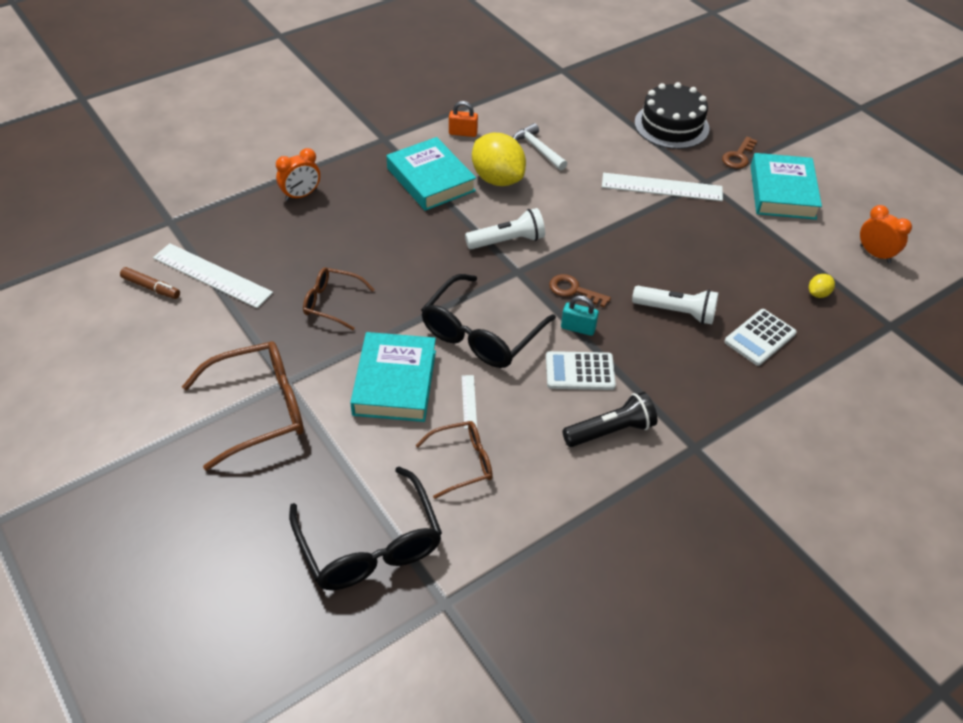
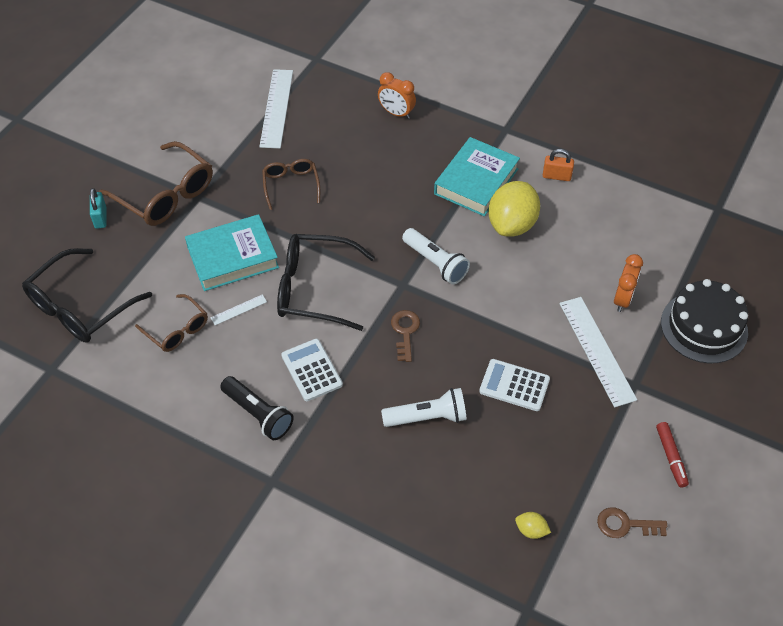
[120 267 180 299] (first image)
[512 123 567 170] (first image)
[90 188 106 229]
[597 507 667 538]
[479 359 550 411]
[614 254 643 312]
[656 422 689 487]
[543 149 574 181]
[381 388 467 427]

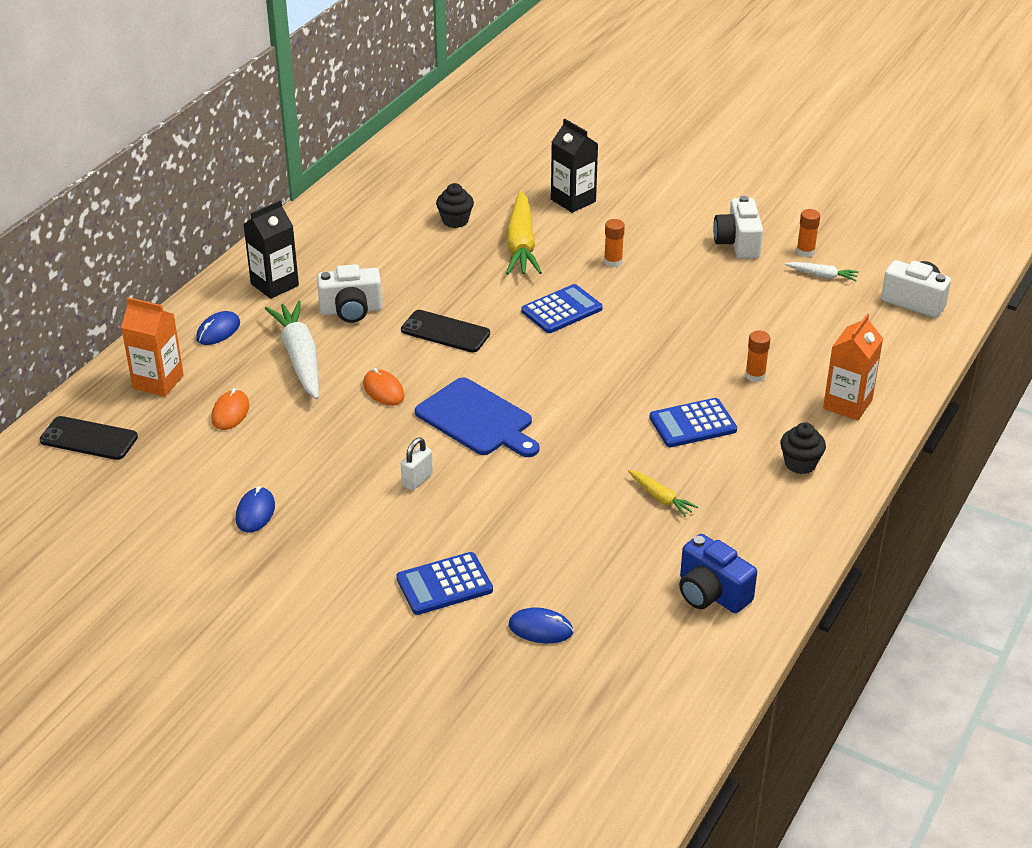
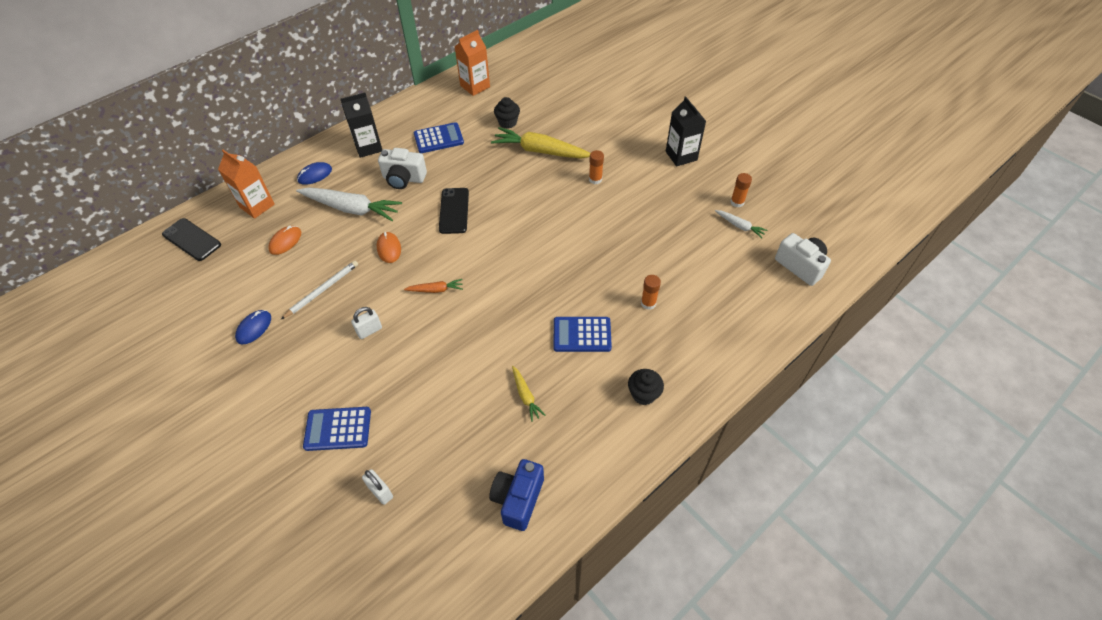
[713 196 763 259] (first image)
[281 261 358 319]
[414 122 464 153]
[666 96 706 167]
[455 30 490 96]
[404 279 463 293]
[362 469 393 505]
[296 187 402 221]
[439 188 469 234]
[491 127 590 158]
[489 459 544 531]

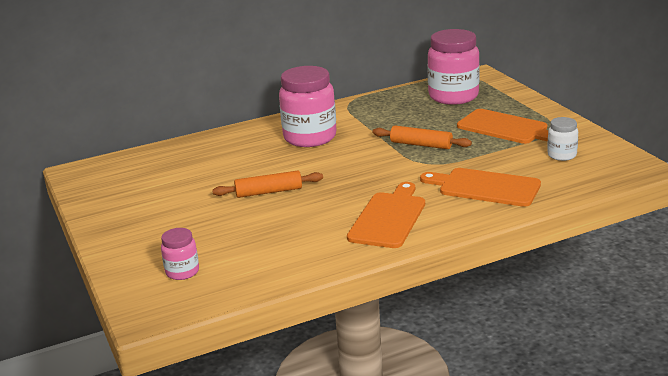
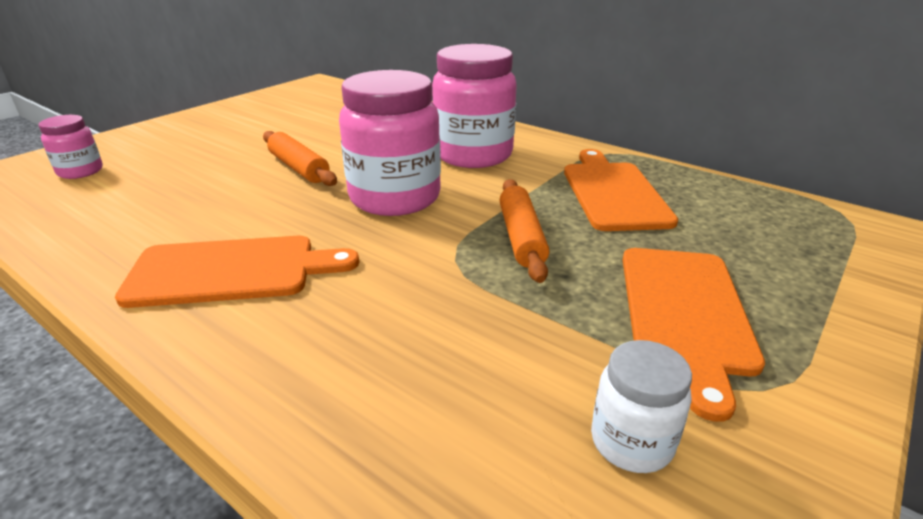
[564 149 678 231]
[339 70 441 216]

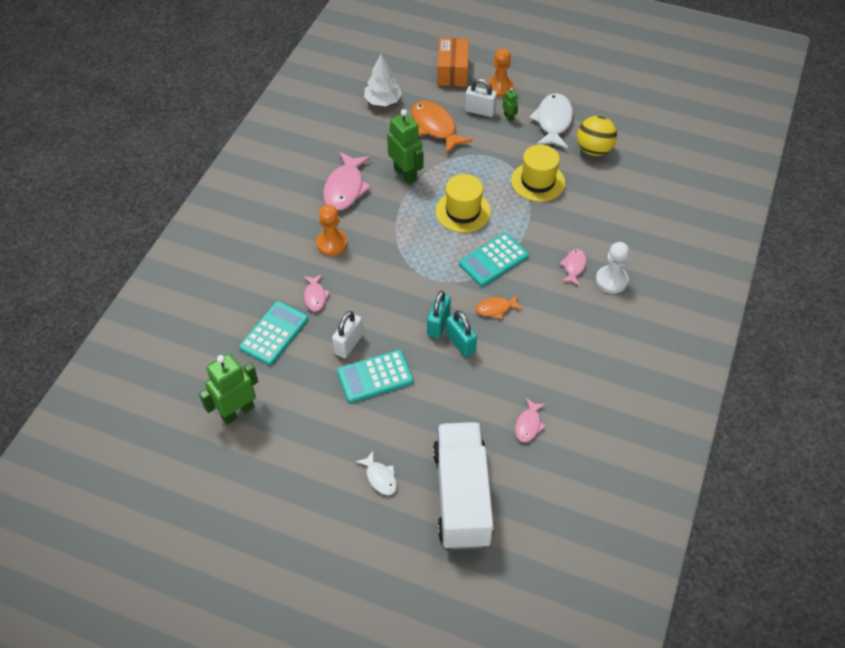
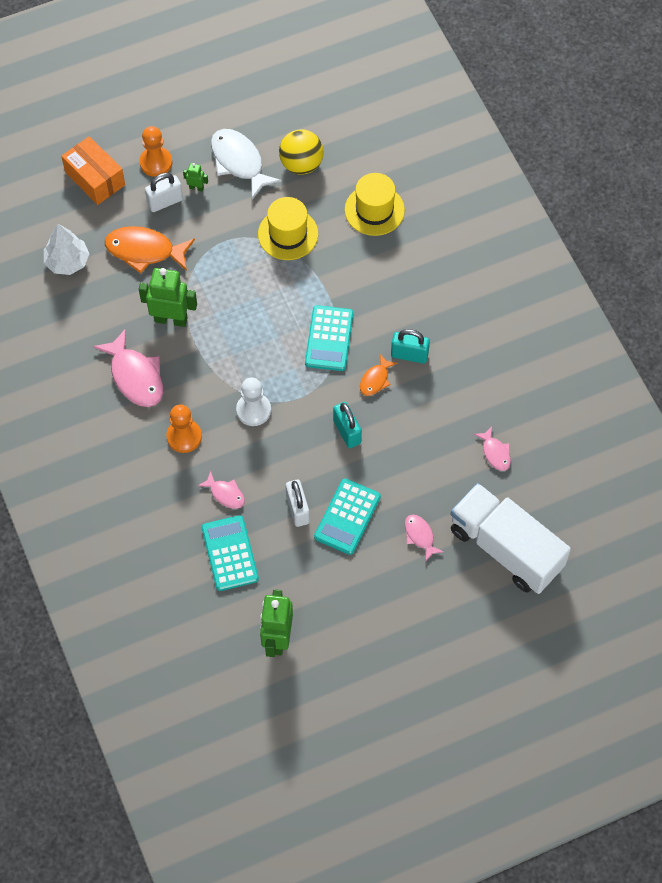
[356 450 397 495] (first image)
[345 173 405 236]
[391 329 430 364]
[405 515 444 561]
[236 378 271 426]

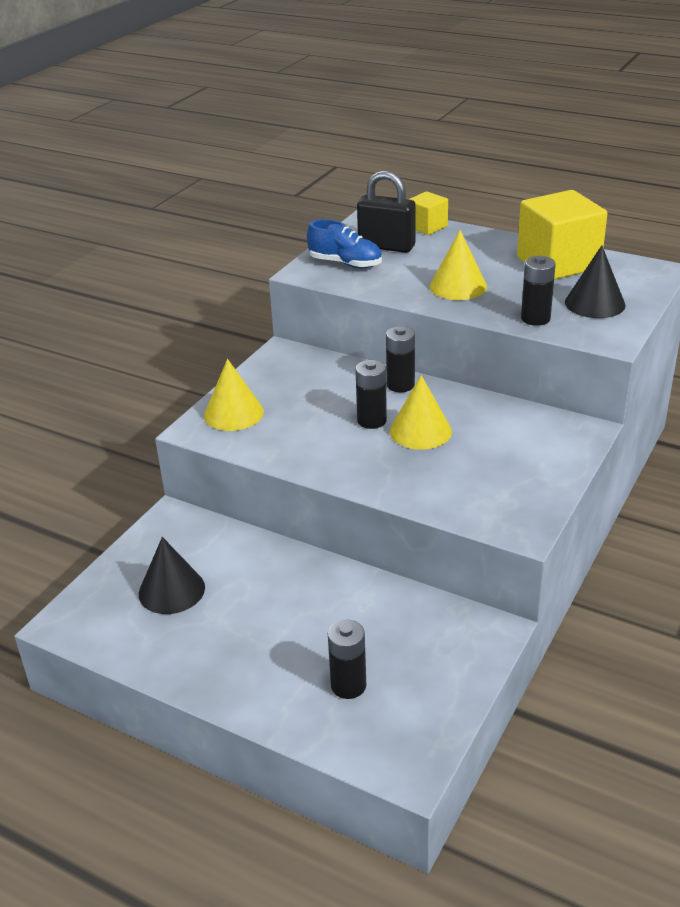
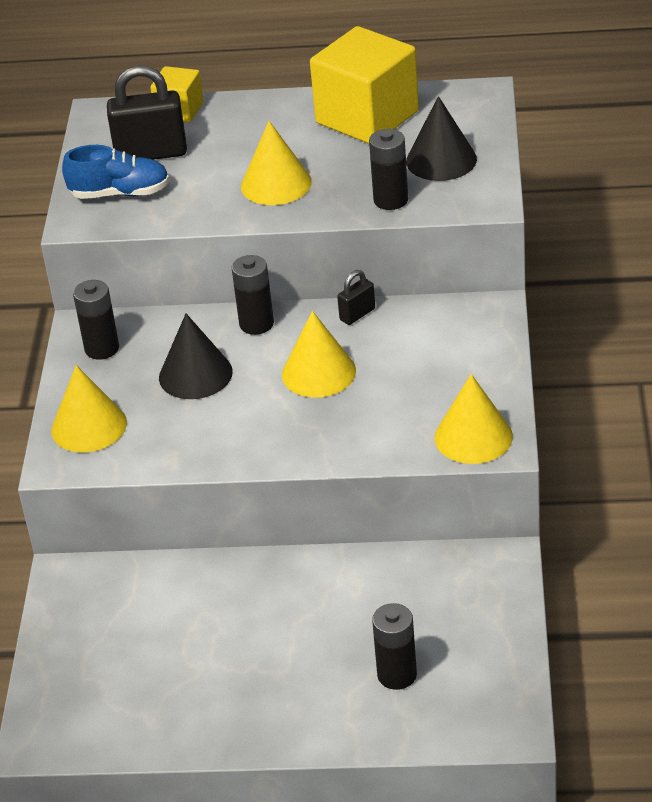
[337 270 375 325]
[435 374 513 464]
[159 313 233 399]
[73 280 119 360]

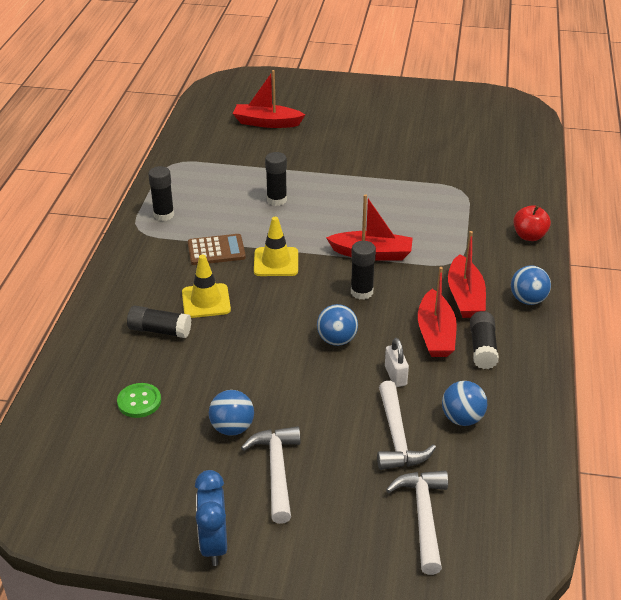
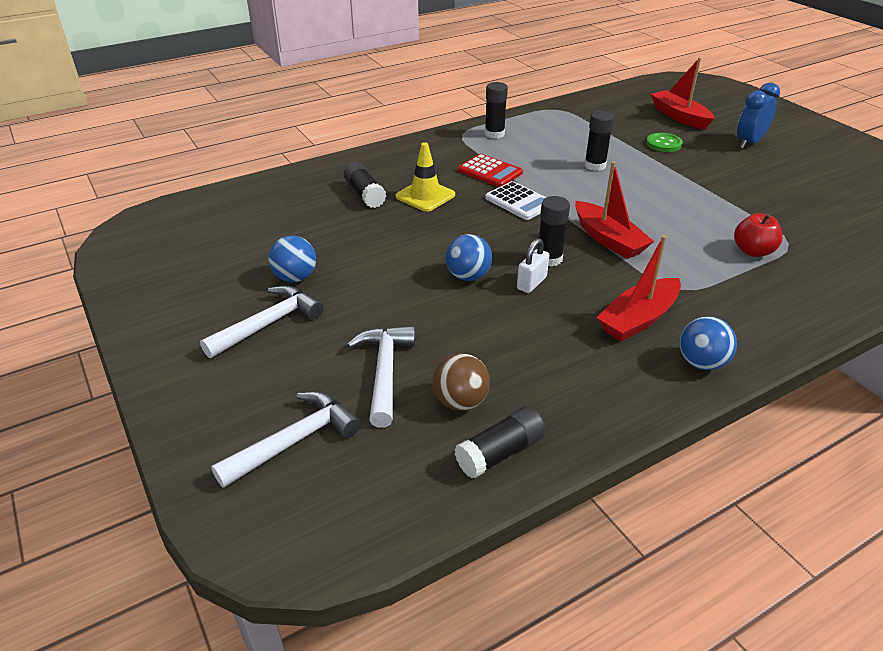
[418 267 457 357] (first image)
[646 133 683 152]
[737 82 780 149]
[517 238 549 293]
[455 406 546 478]
[734 213 782 257]
[485 181 547 220]
[458 154 523 187]
[433 353 490 411]
[347 326 415 428]

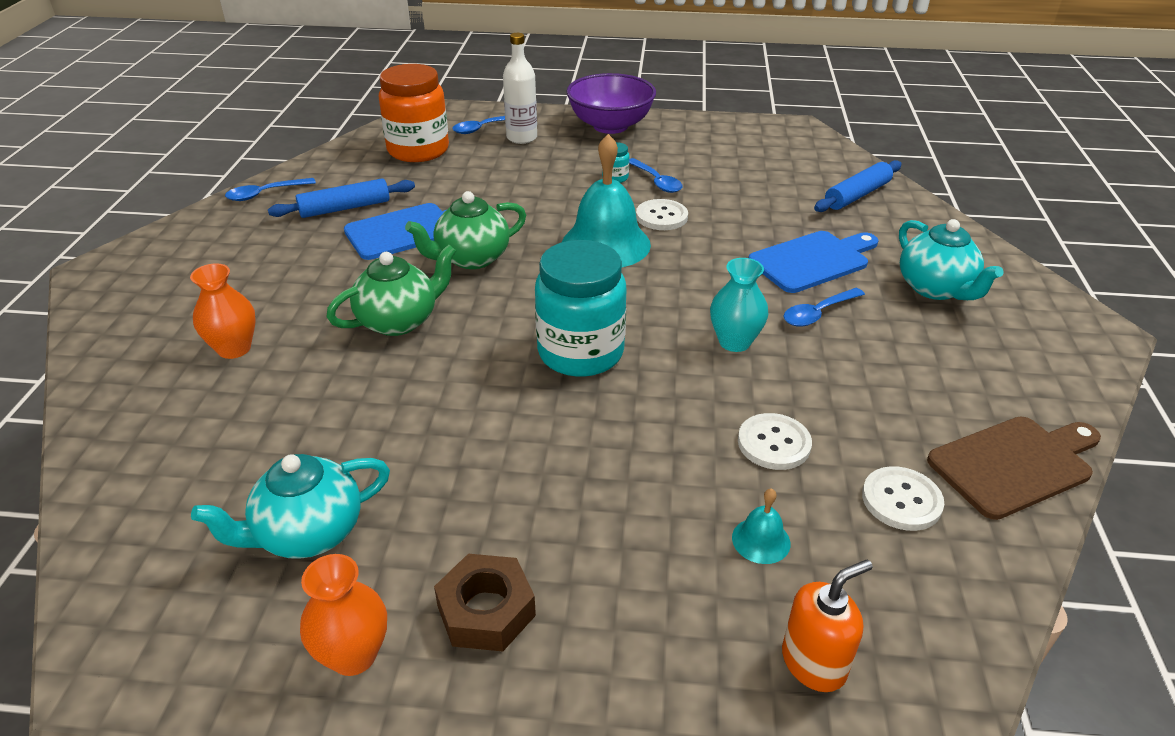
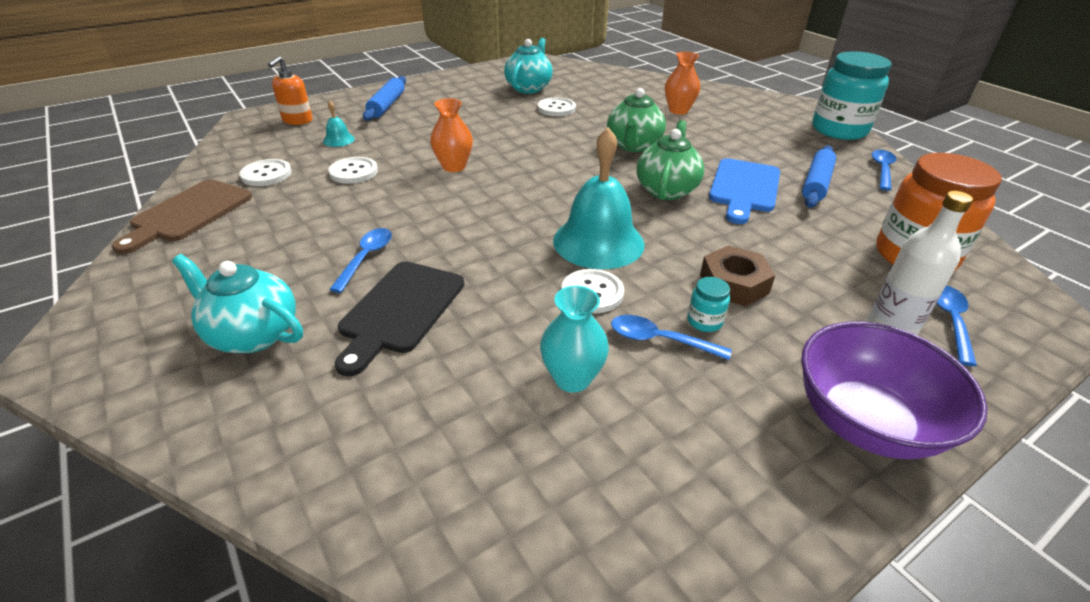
[538 97 576 116]
[430 98 473 172]
[700 246 775 306]
[812 51 891 140]
[540 286 609 393]
[363 76 406 121]
[335 261 464 376]

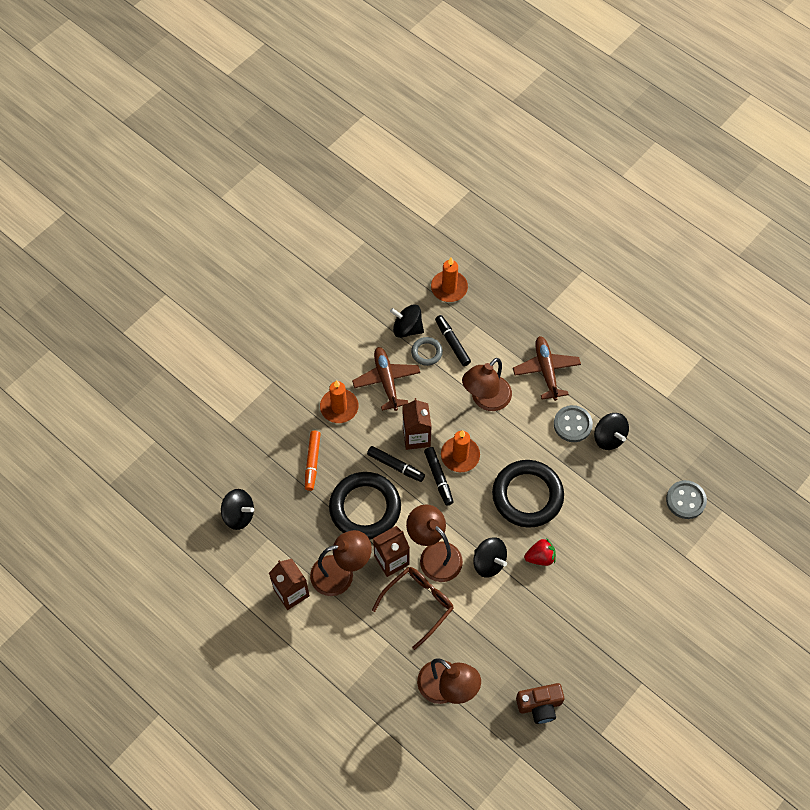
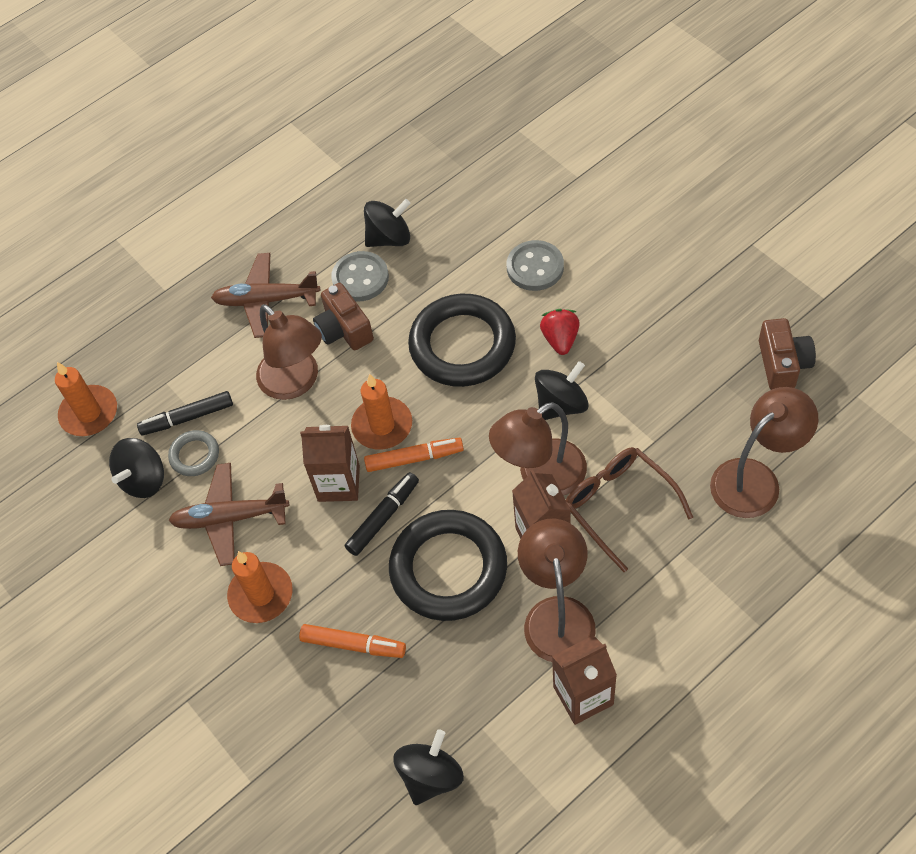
[313 283 374 350]
[507 240 564 291]
[364 438 464 472]

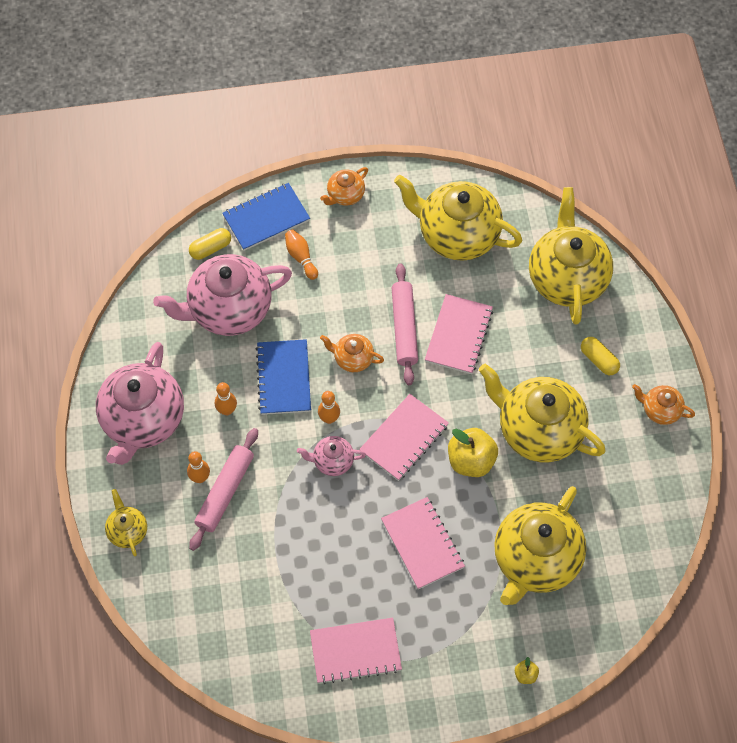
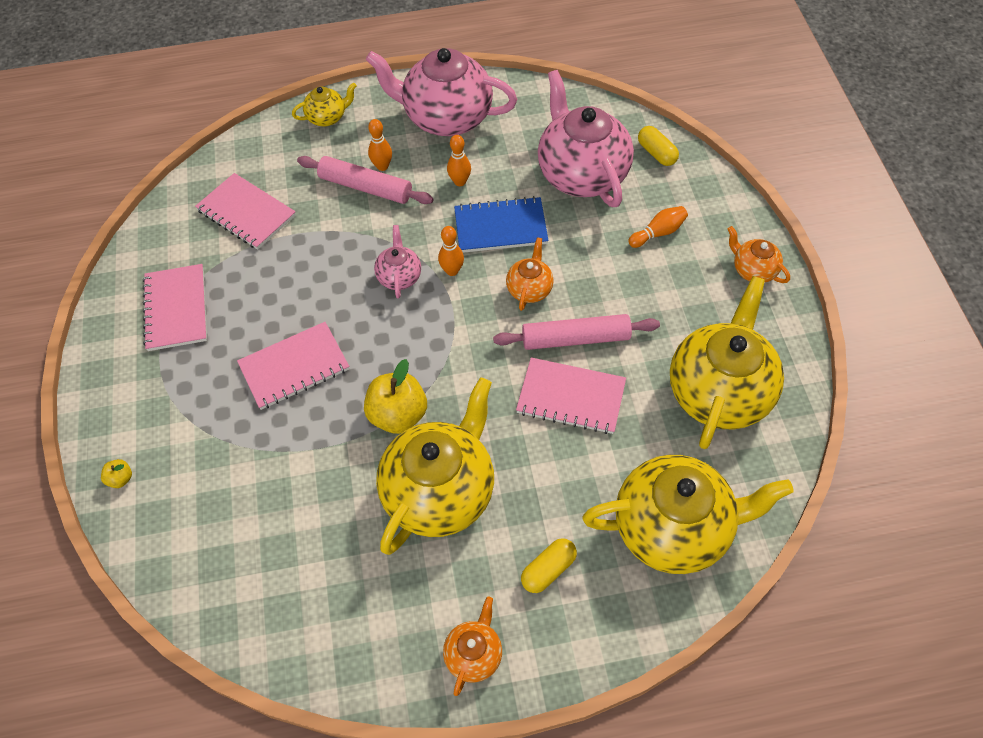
[222 183 310 251] (first image)
[494 486 586 605] (first image)
[195 173 296 250]

